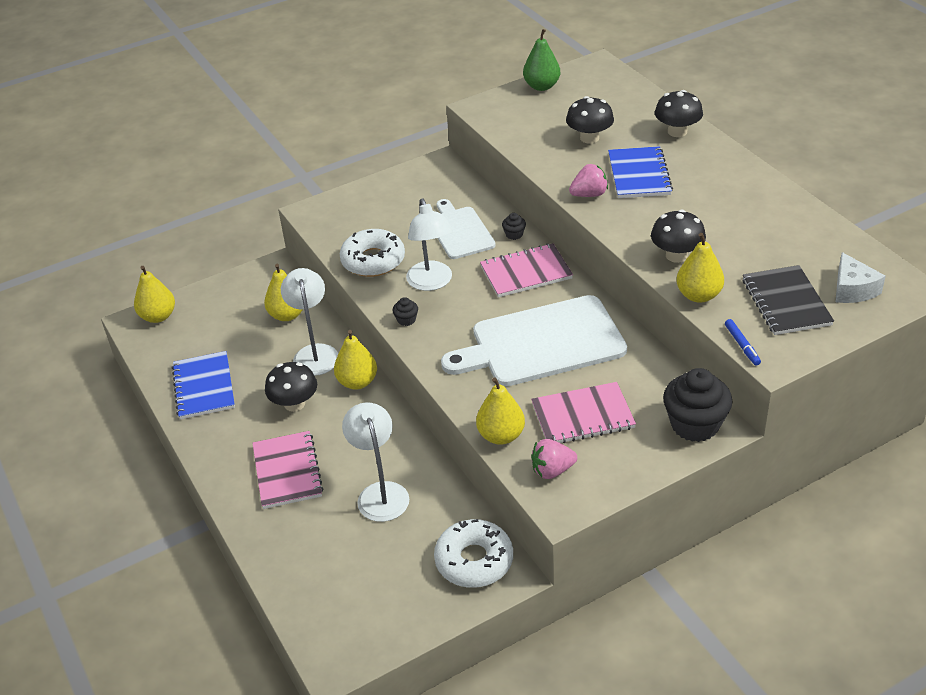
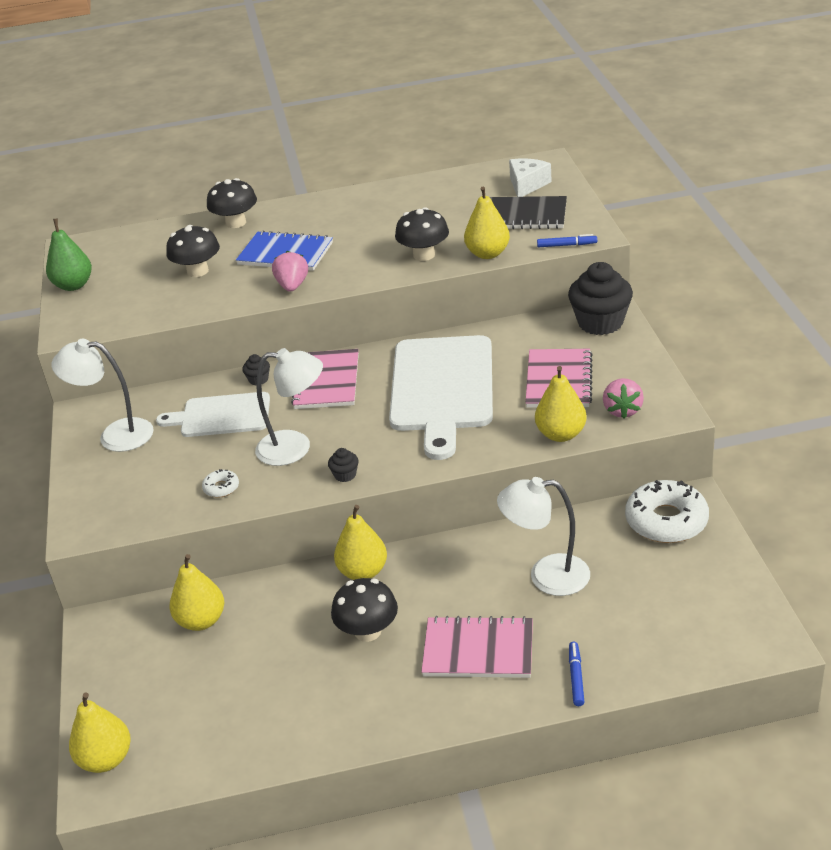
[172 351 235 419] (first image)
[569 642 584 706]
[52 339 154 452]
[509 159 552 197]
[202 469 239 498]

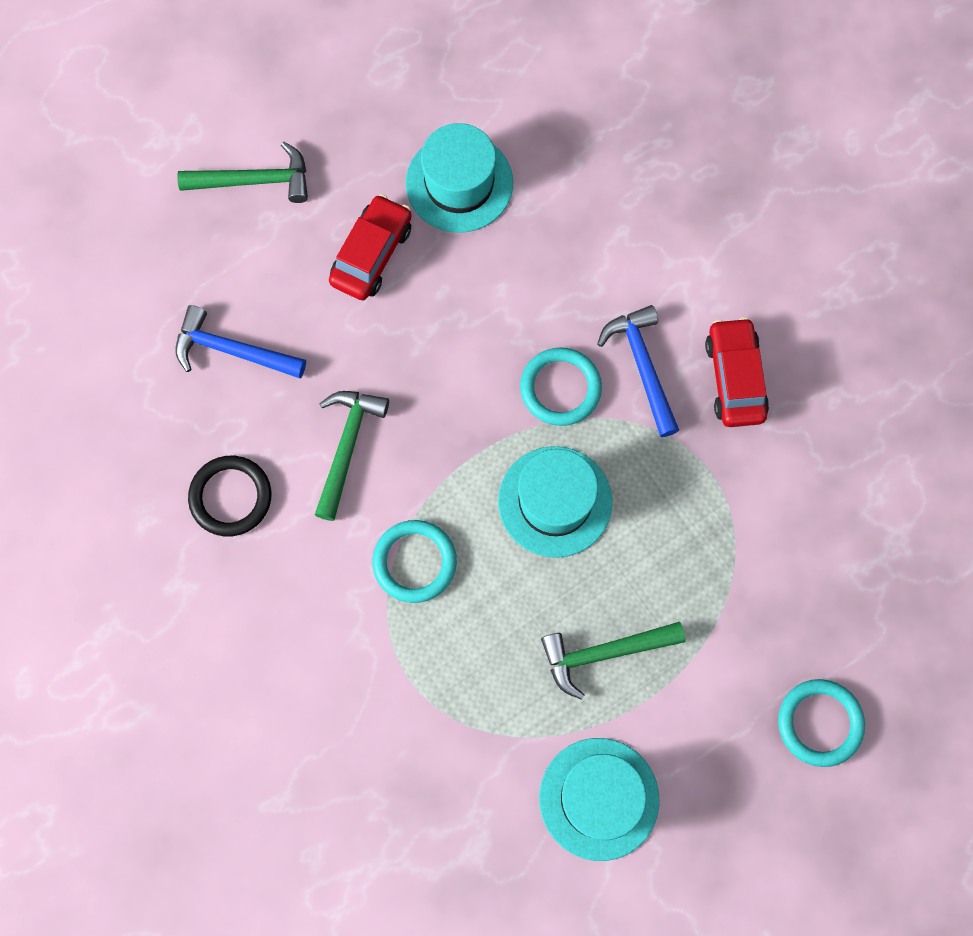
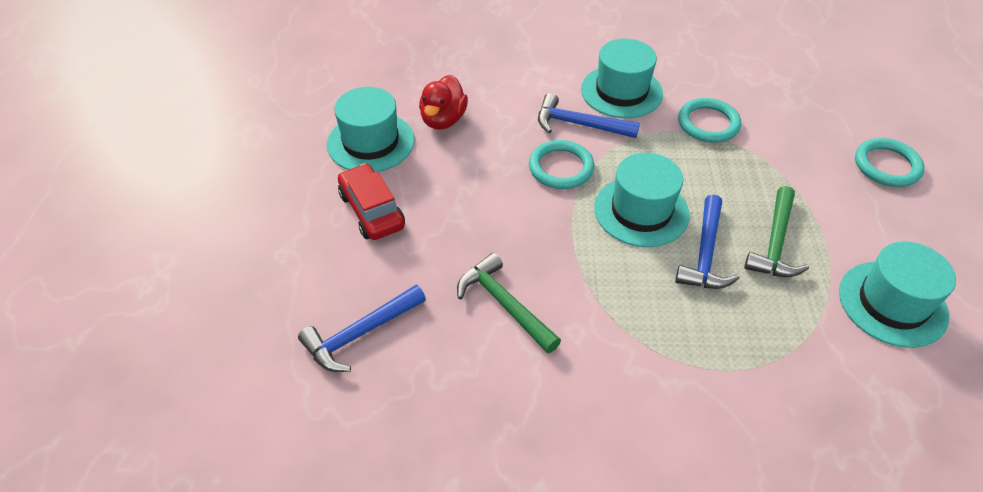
[177 142 308 203] (first image)
[188 456 271 537] (first image)
[419 75 468 130]
[675 194 739 289]
[678 98 741 143]
[581 39 663 118]

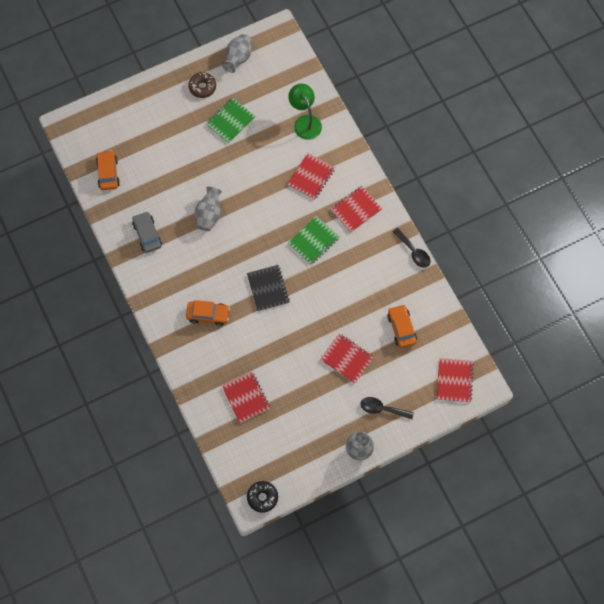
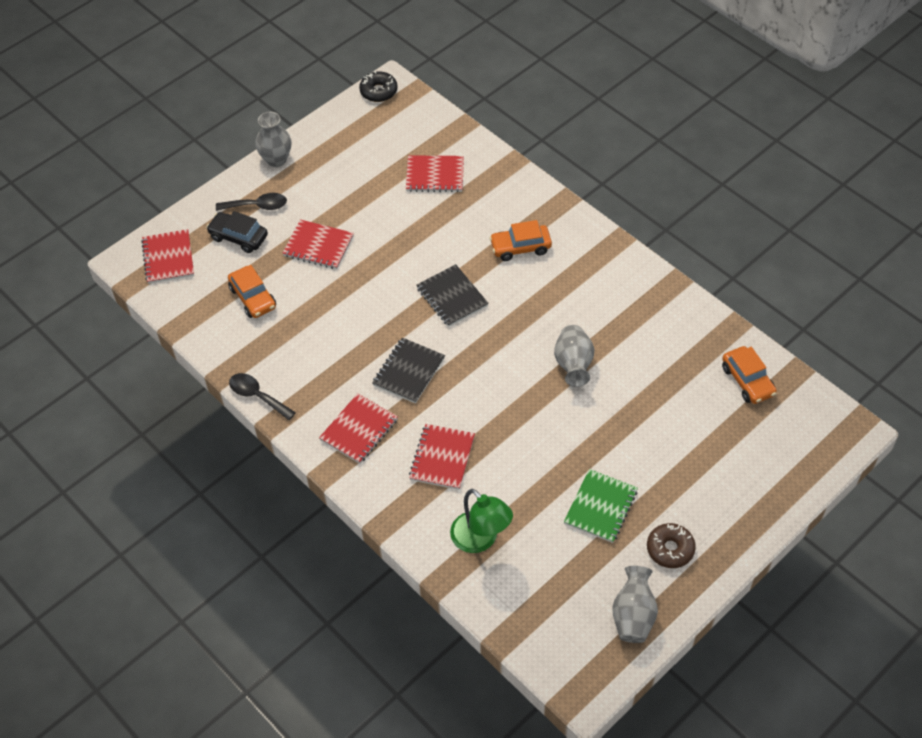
[132 211 162 253] (first image)
[206 211 268 253]
[372 338 445 403]
[406 155 464 192]

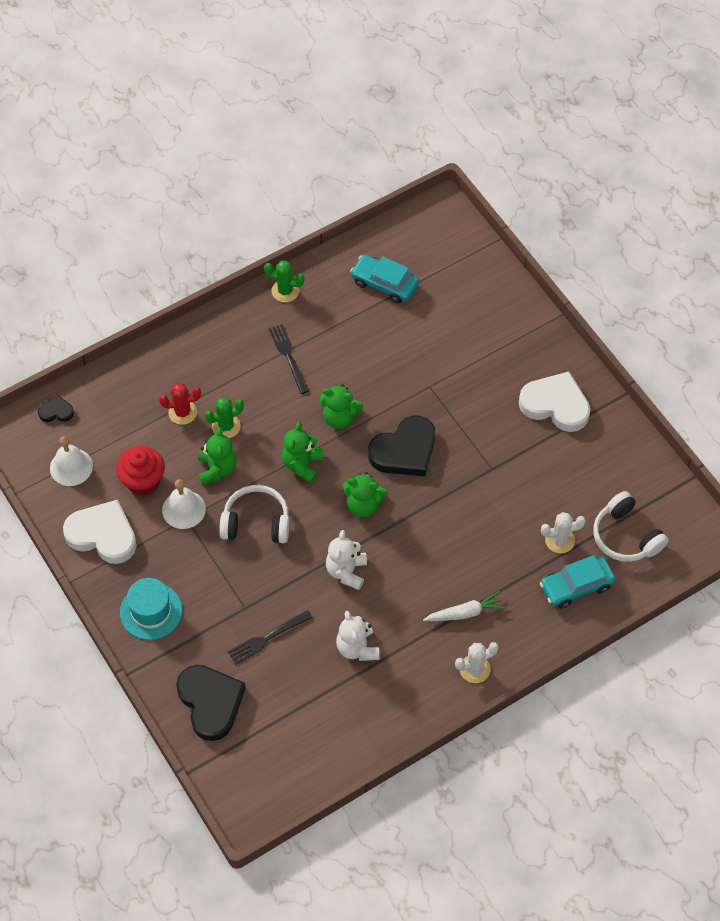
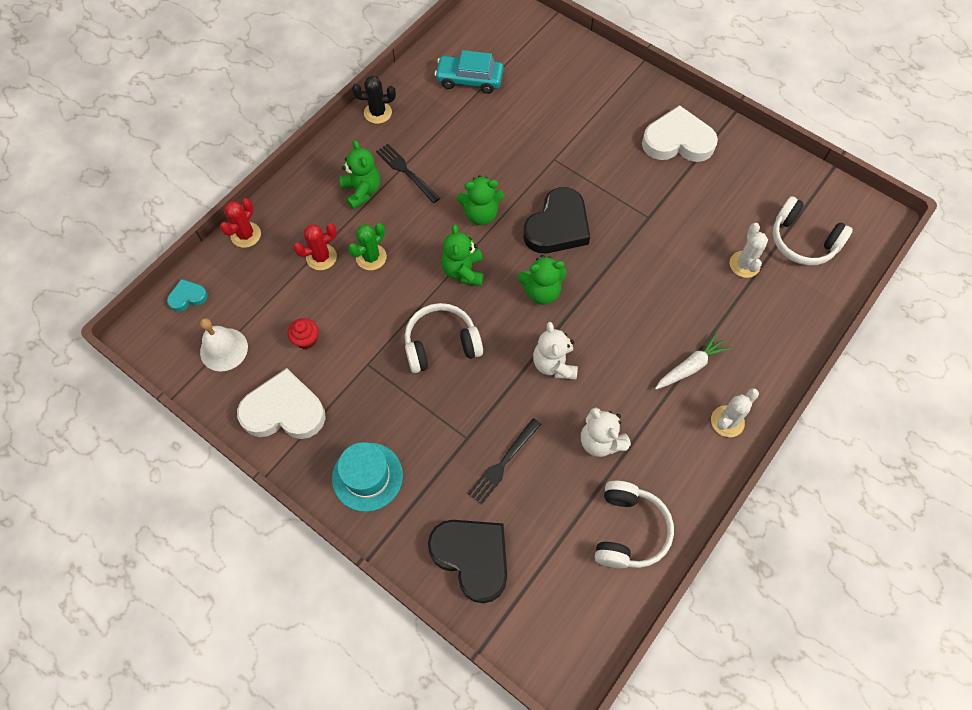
[162 479 206 529] (first image)
[540 555 615 609] (first image)
[220 198 261 248]
[595 481 674 568]
[340 140 380 209]
[167 279 208 311]
[352 76 396 124]
[730 223 768 278]
[288 318 318 349]

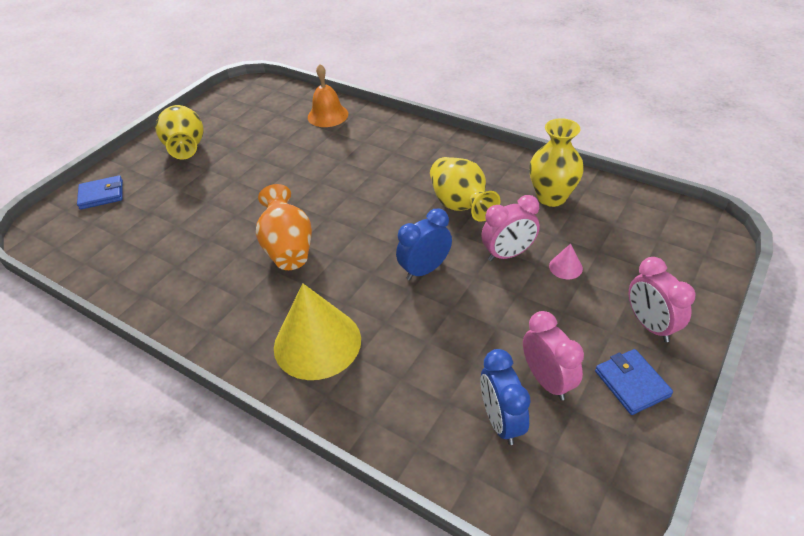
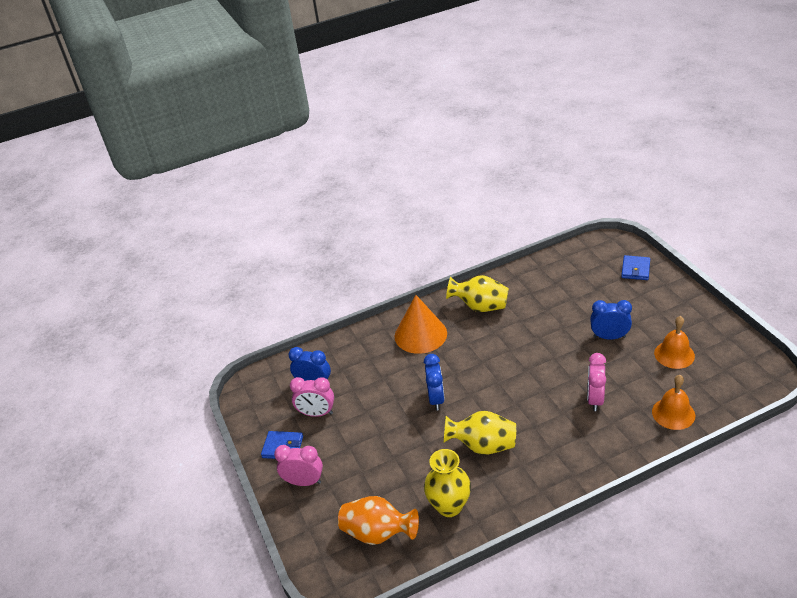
[549 244 583 279] (first image)
[590 300 632 340]
[654 316 695 369]
[446 275 509 312]
[338 496 419 545]
[587 353 606 411]
[394 295 447 354]

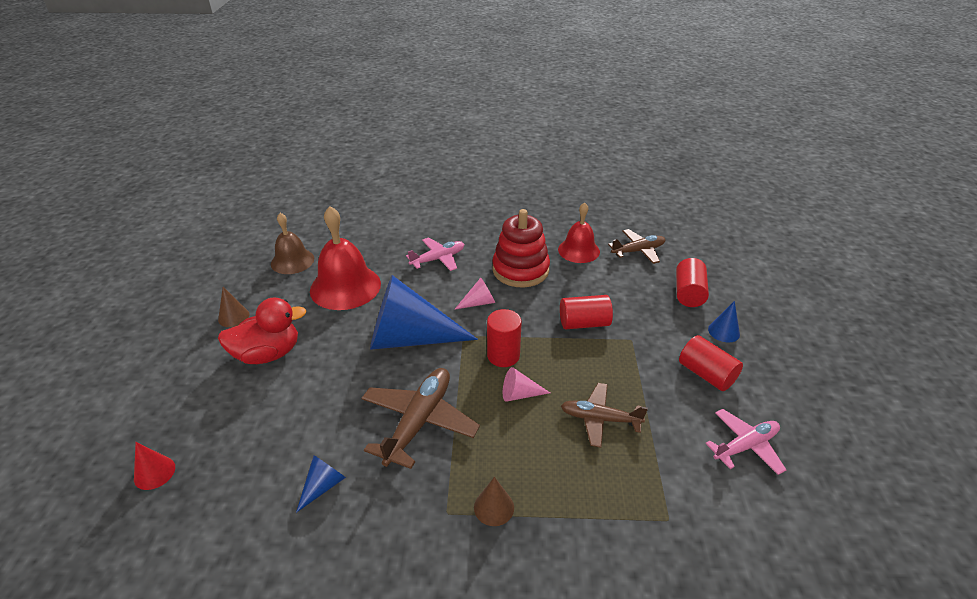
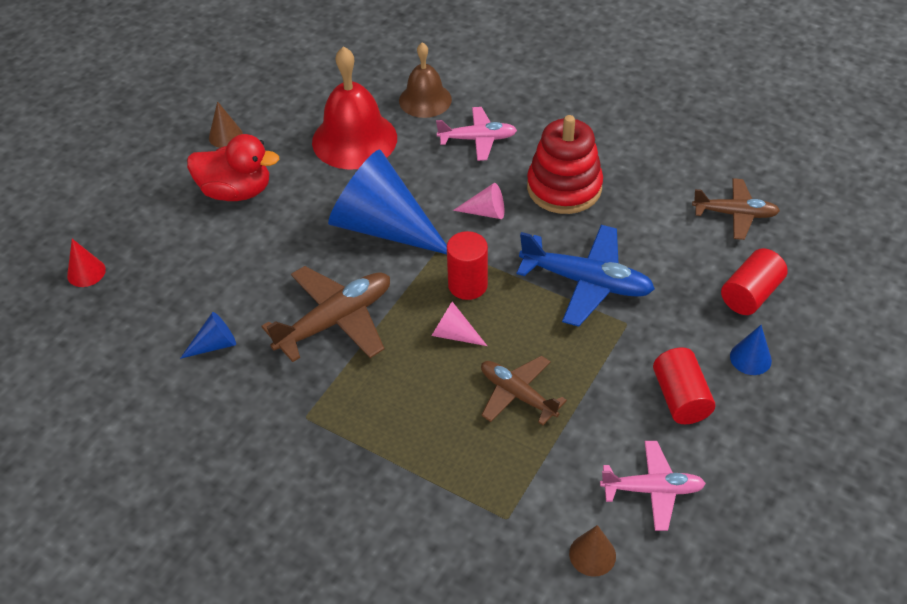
[558 202 600 263] (first image)
[399 42 452 118]
[569 525 616 577]
[517 225 655 327]

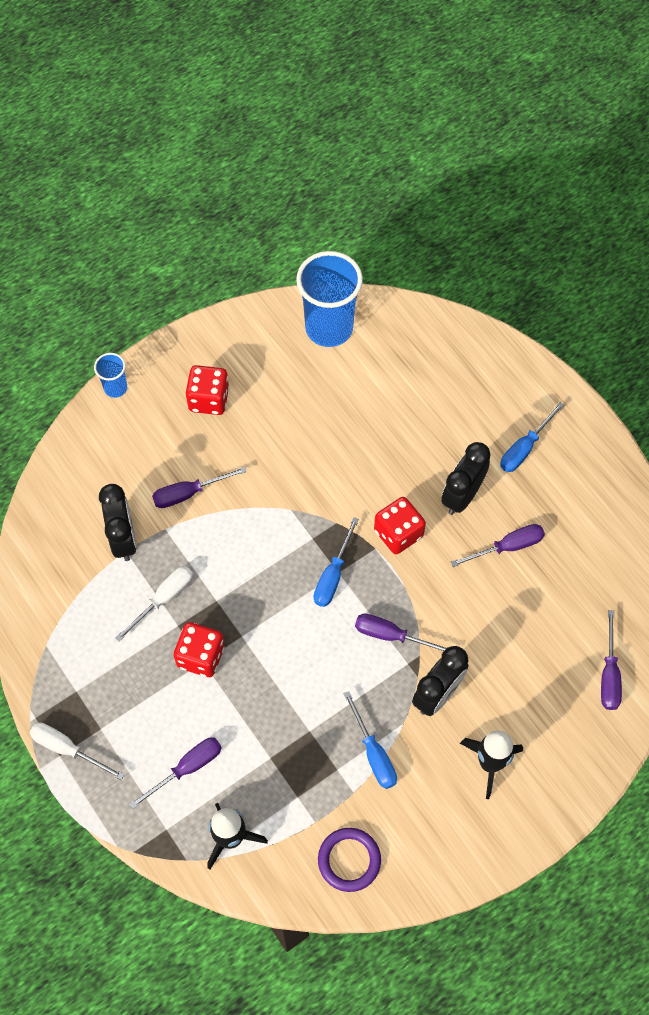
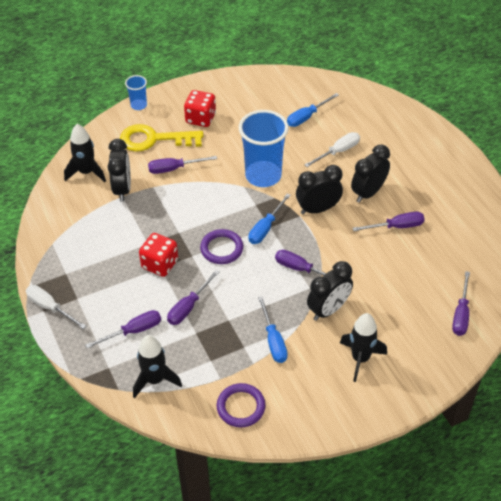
[64 124 106 182]
[120 124 203 152]
[167 270 219 325]
[200 229 243 264]
[304 132 360 167]
[239 110 289 187]
[287 93 339 127]
[296 165 343 214]

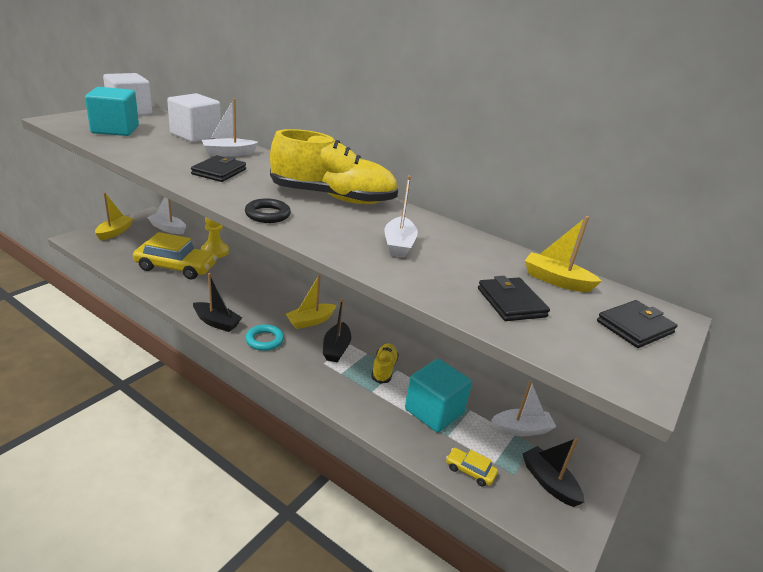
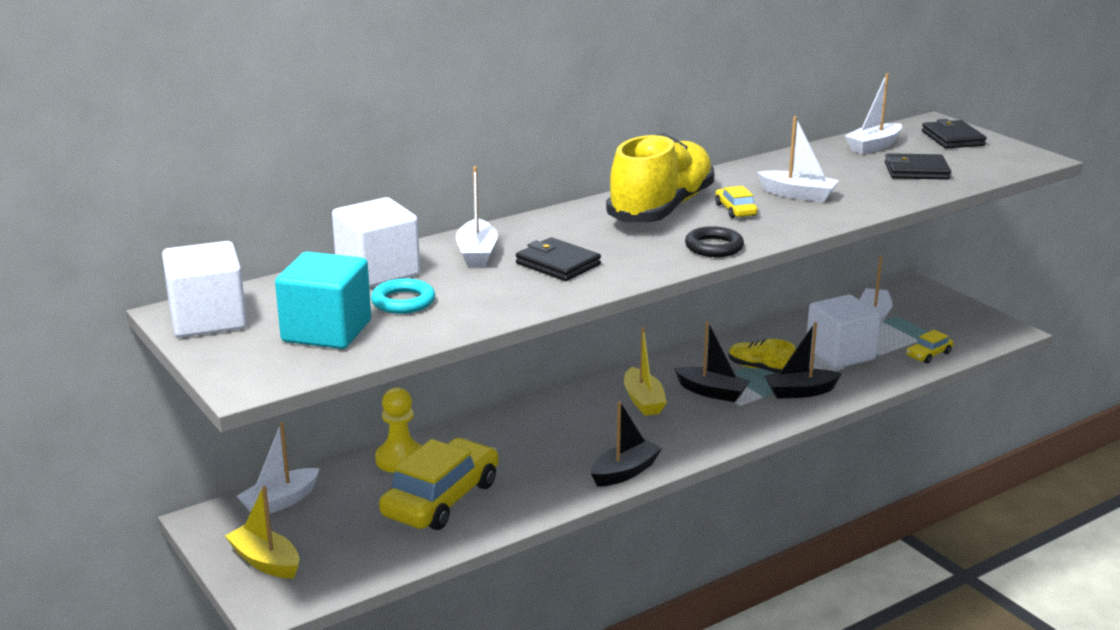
[715 186 758 218]
[371 278 435 314]
[764 322 842 399]
[807 295 881 369]
[845 73 902 154]

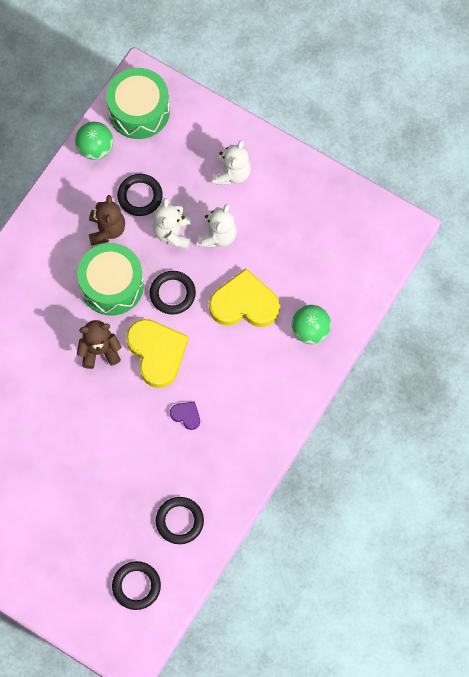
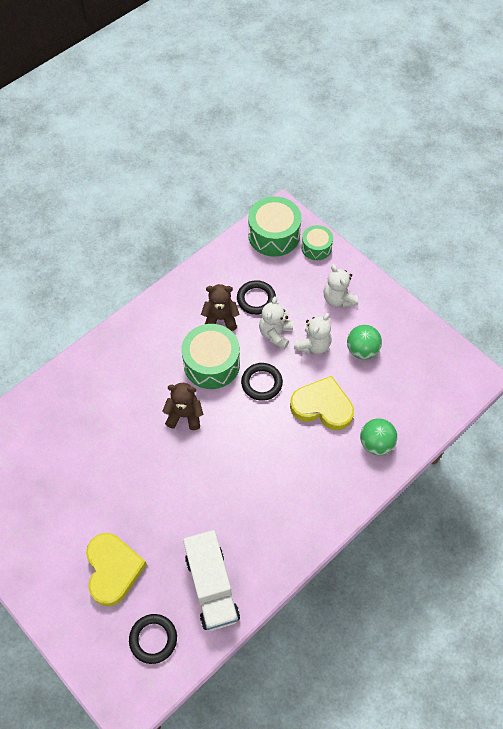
[170 401 200 430] (first image)
[301 225 333 260]
[347 325 382 359]
[86 533 147 606]
[183 530 240 631]
[201 284 239 331]
[324 264 358 308]

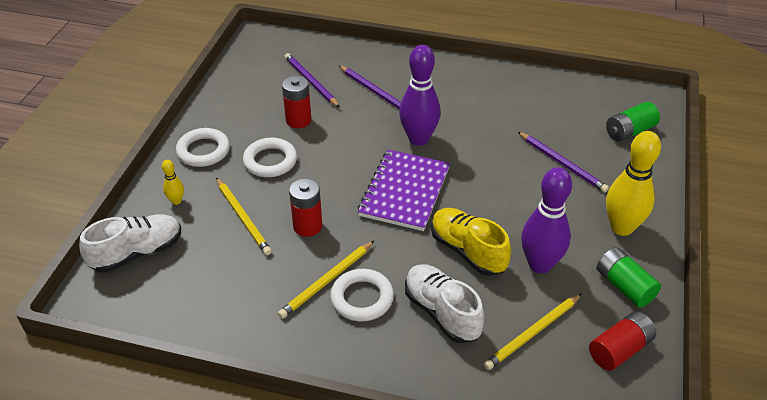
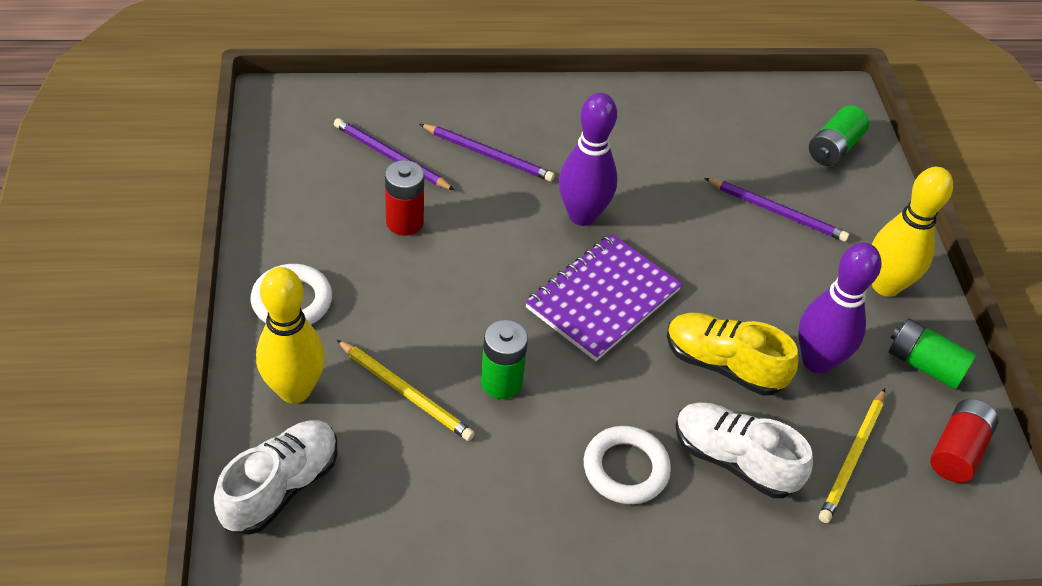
[243 138 297 177] (first image)
[278 241 374 319] (first image)
[481 320 528 399]
[525 234 682 361]
[256 267 325 404]

